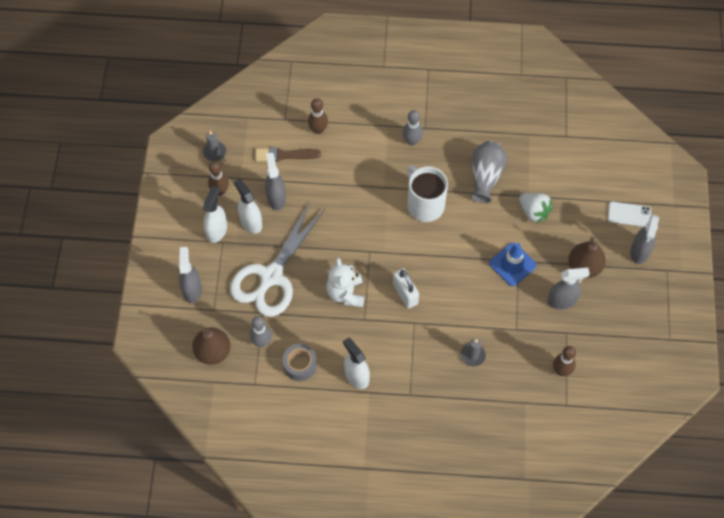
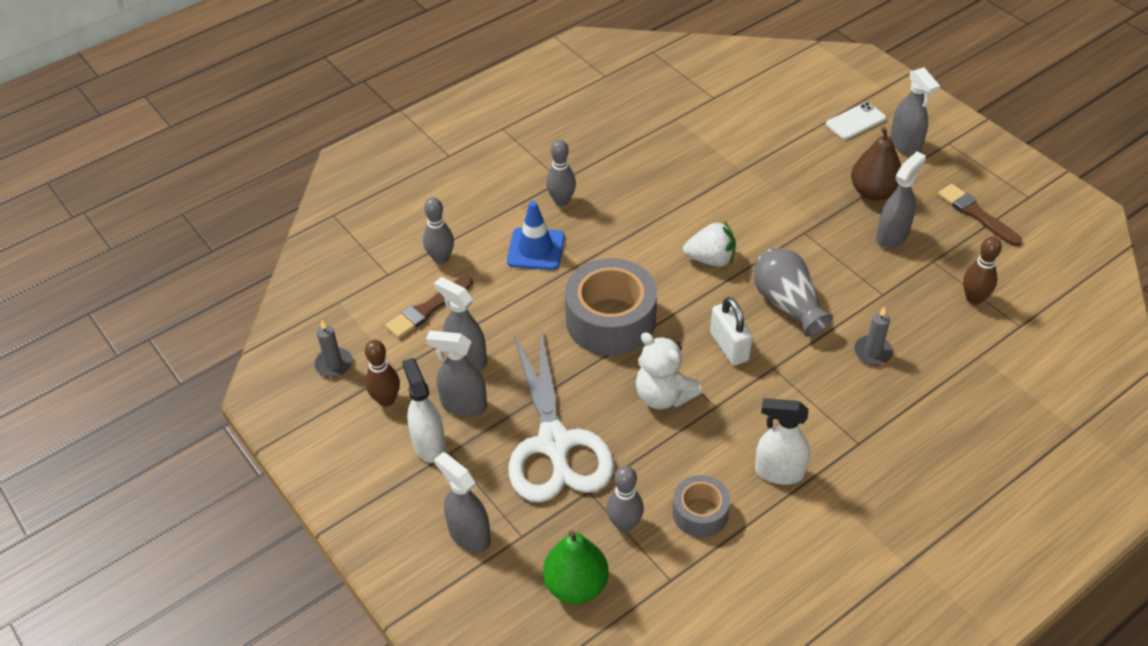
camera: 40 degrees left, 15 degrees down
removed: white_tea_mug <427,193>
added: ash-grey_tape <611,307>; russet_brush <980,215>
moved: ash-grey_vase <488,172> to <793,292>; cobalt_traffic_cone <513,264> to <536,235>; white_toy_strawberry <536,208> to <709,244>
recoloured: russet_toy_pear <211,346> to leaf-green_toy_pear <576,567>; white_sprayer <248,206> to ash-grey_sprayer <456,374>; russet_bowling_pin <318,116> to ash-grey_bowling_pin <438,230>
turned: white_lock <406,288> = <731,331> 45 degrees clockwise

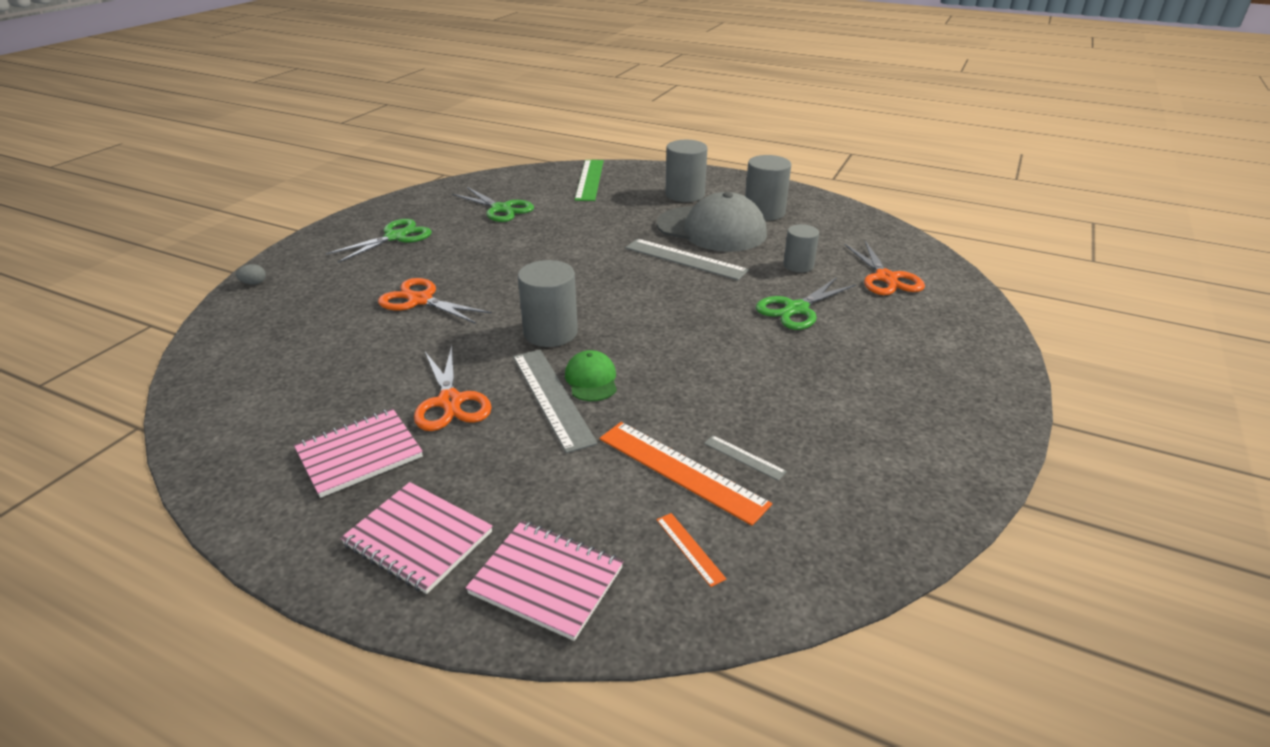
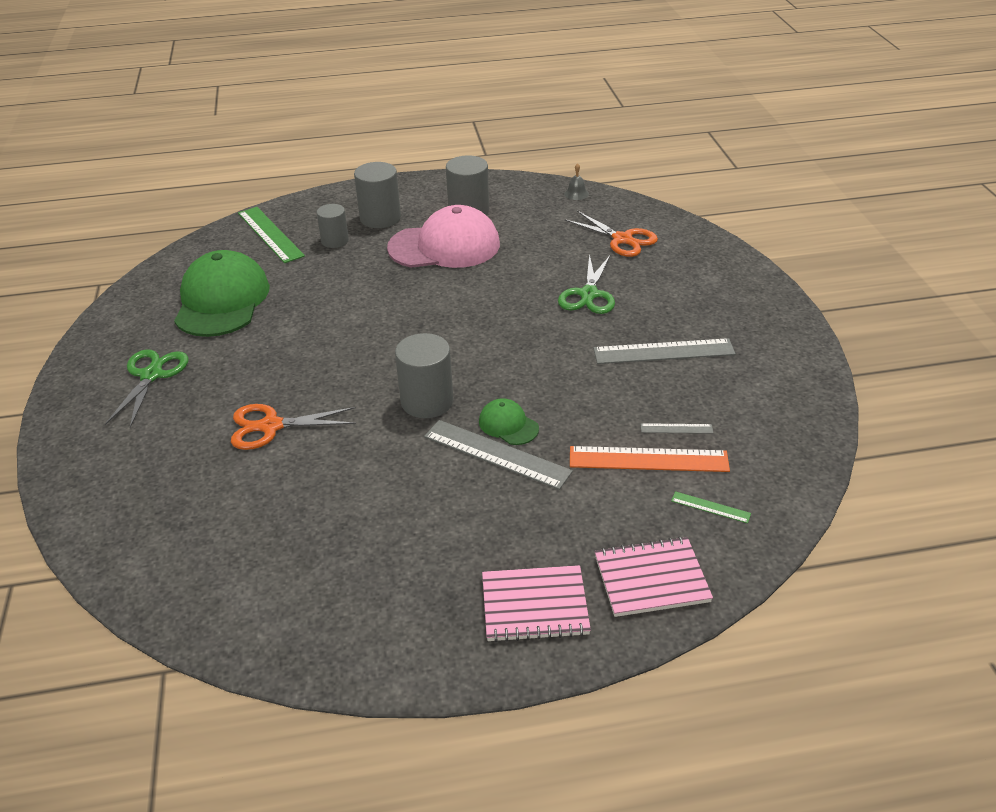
camera: 35 degrees left, 5 degrees up
removed: ash-grey_egg <251,274>; rosy_notepad <358,453>; orange_shears <453,388>
added: ash-grey_hand_bell <576,181>
moved: ash-grey_ruler <687,259> to <664,351>; ash-grey_solid_cylinder <801,248> to <333,226>
replaced: leaf-green_shears <493,204> to leaf-green_peaked_cap <222,293>
recoloured: ash-grey_peaked_cap <711,222> to rosy_peaked_cap <443,236>; orange_ruler <691,550> to leaf-green_ruler <711,507>

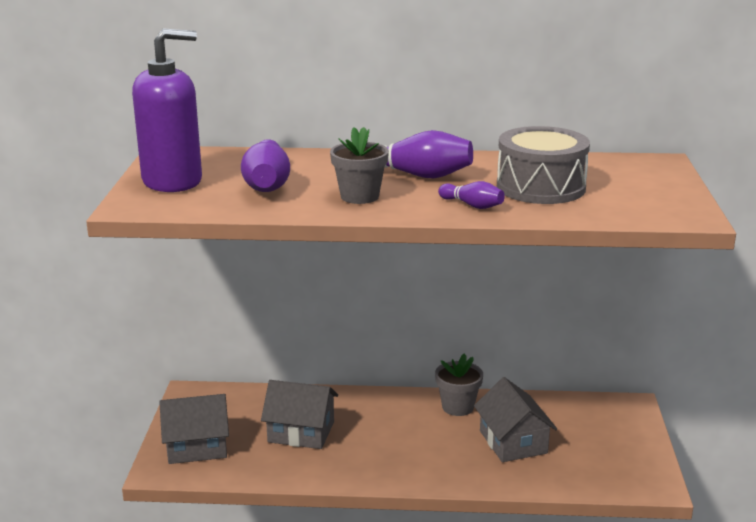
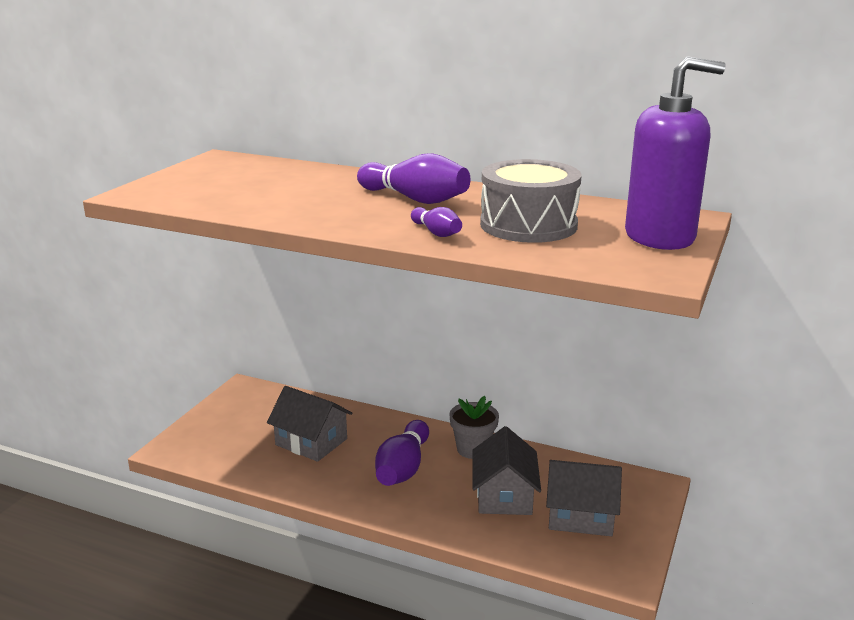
camera: 20 degrees right, 0 degrees up
removed: ash-grey_plant_pot <359,165>
moved: violet_soap_pump <167,110> to <675,153>; ash-grey_house <194,429> to <584,498>; violet_bowling_pin <265,165> to <402,453>

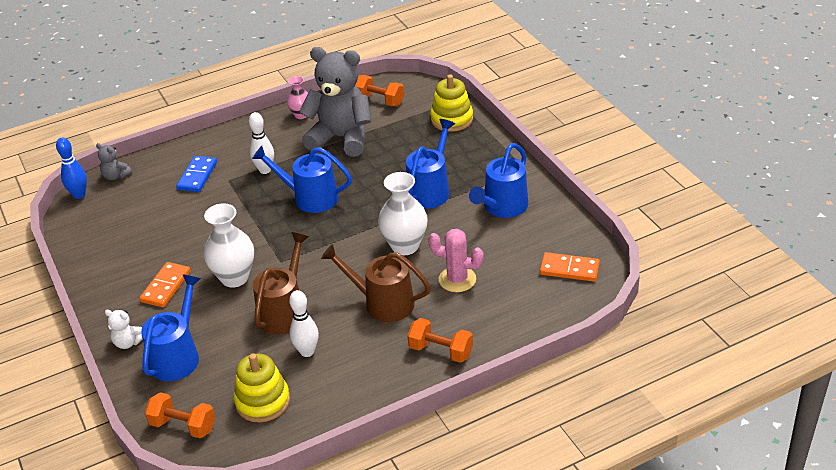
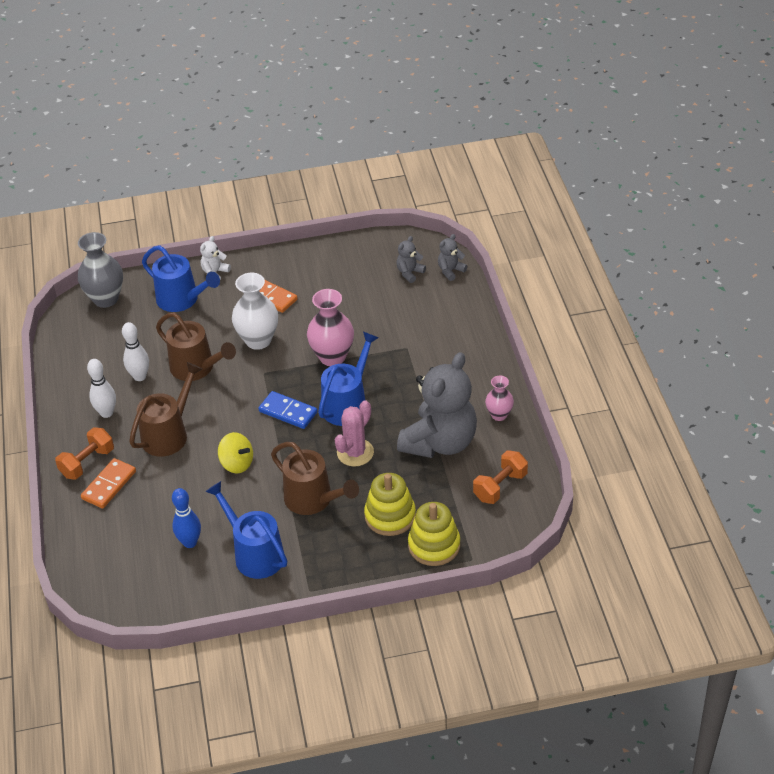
camera: 105 degrees right, 5 degrees up
added: rosy_vase <330,327>; ash-grey_teddy <411,259>
moved: cobalt_bowling_pin <71,168> to <186,518>; cobalt_domino_tile <196,174> to <287,410>; bright_yellow_ring_stacker <262,387> to <390,504>; white_bowling_pin <261,143> to <101,388>; rosy_prickly_plant <456,260> to <354,433>; orange_domino_tile <570,267> to <108,483>
replaced: orange_free_weight <180,415> to ash-grey_vase <100,270>; white_vase <403,213> to bright_yellow_whirligig <235,453>
recoloured: cobalt_sprinkling_can <430,164> to russet_sprinkling_can <315,478>

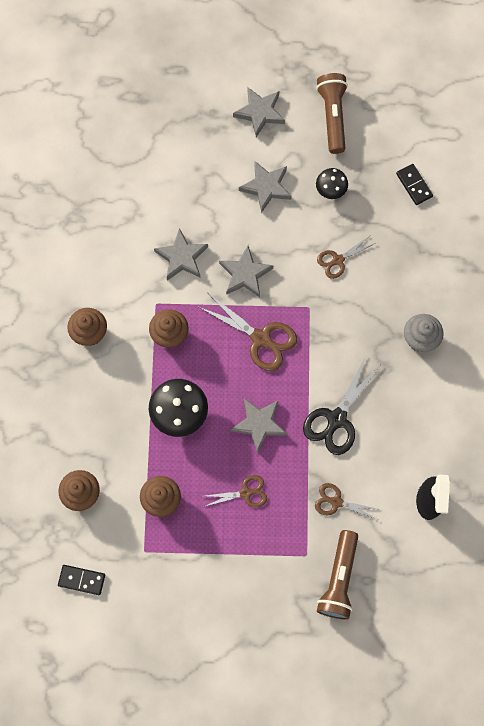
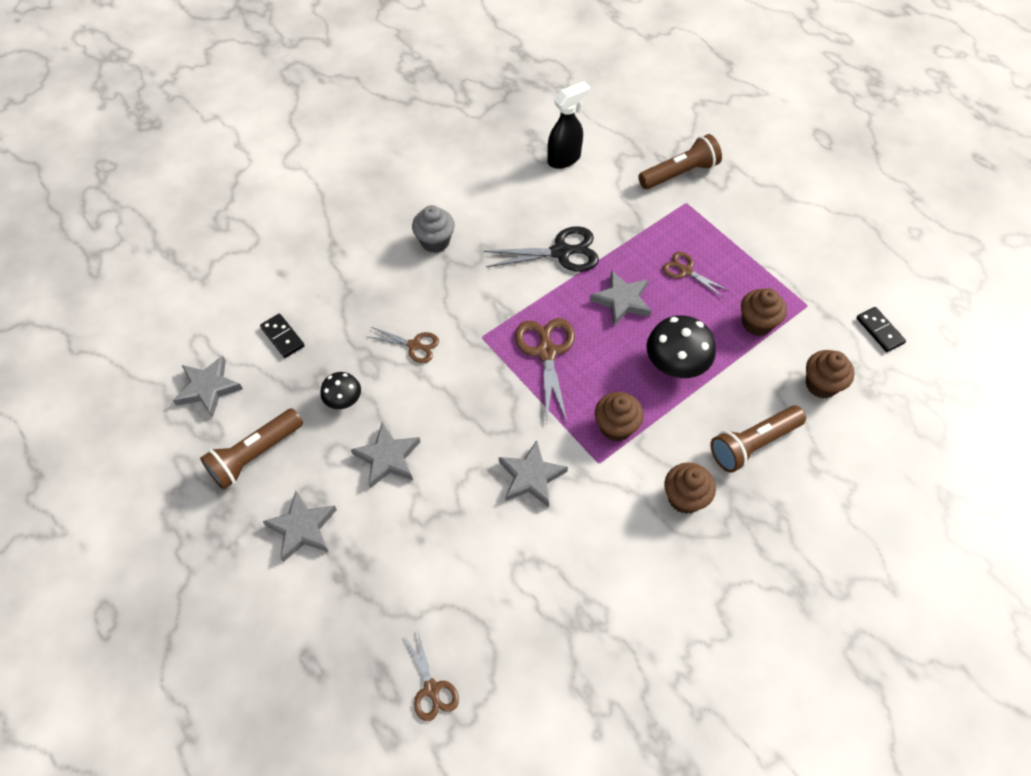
camera: 130 degrees left, 15 degrees down
added: russet_flashlight <758,439>
moved: ash-grey_star_shape <246,271> to <208,386>; russet_shears <348,501> to <432,675>
turned: jet-black_domino_tile <414,184> = <282,336> 60 degrees counterclockwise

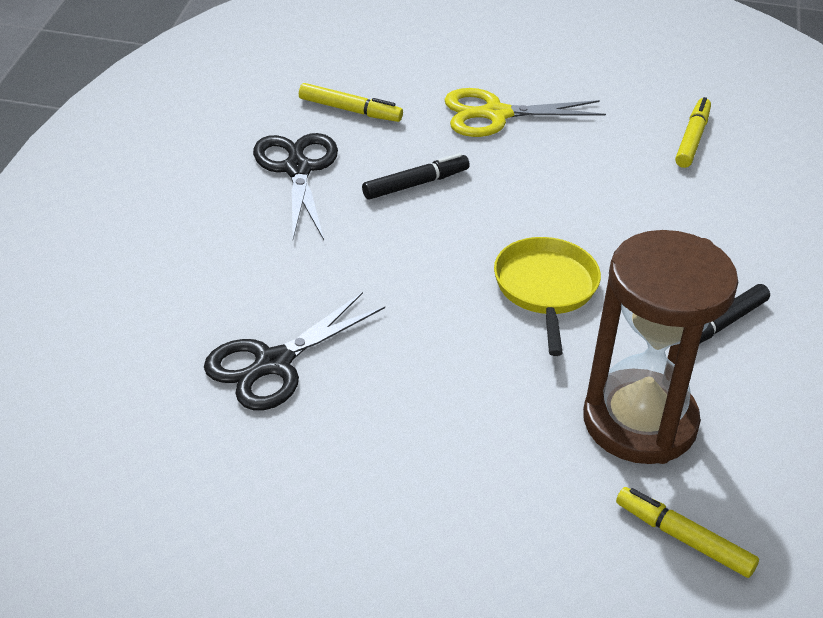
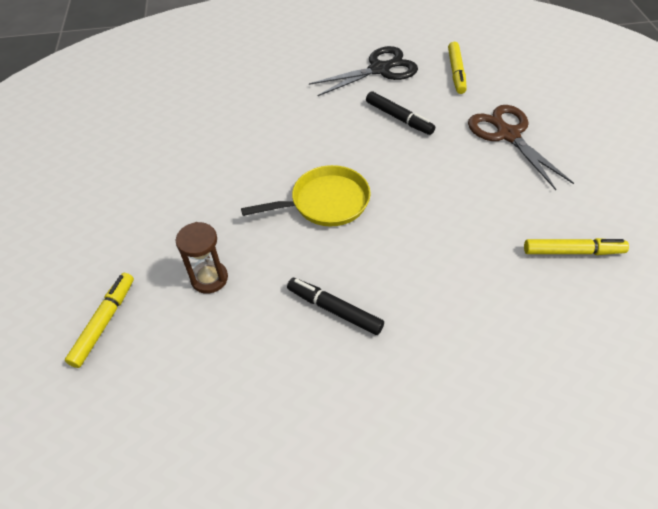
camera: 75 degrees right, 10 degrees up
removed: jet-black_shears <294,351>
recoloured: bright_yellow_shears <525,112> to russet_shears <521,147>
resized: russet_sand_timer <660,347> = <202,258> x0.45

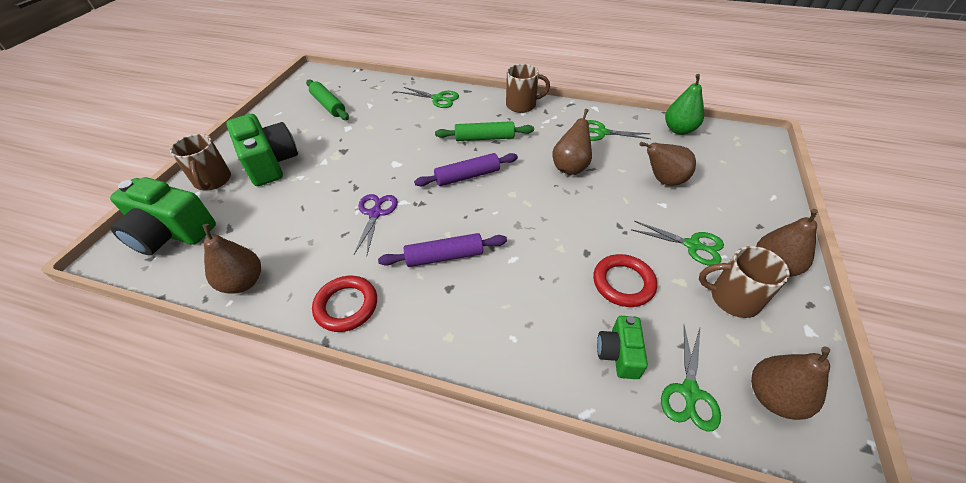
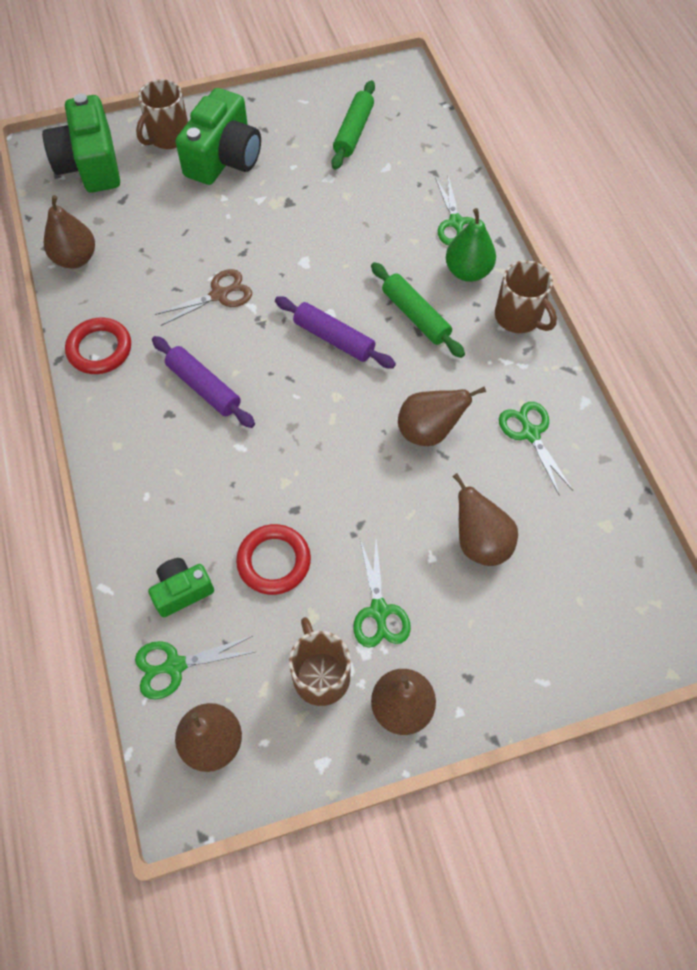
camera: 55 degrees right, 15 degrees up
moved: leaf-green_toy_pear <684,104> to <471,245>
recoloured: violet_shears <376,224> to russet_shears <203,297>

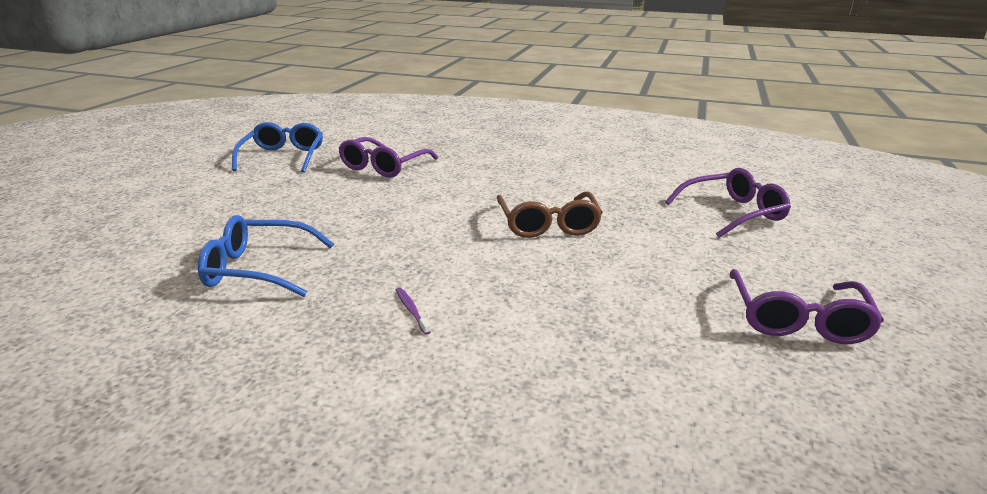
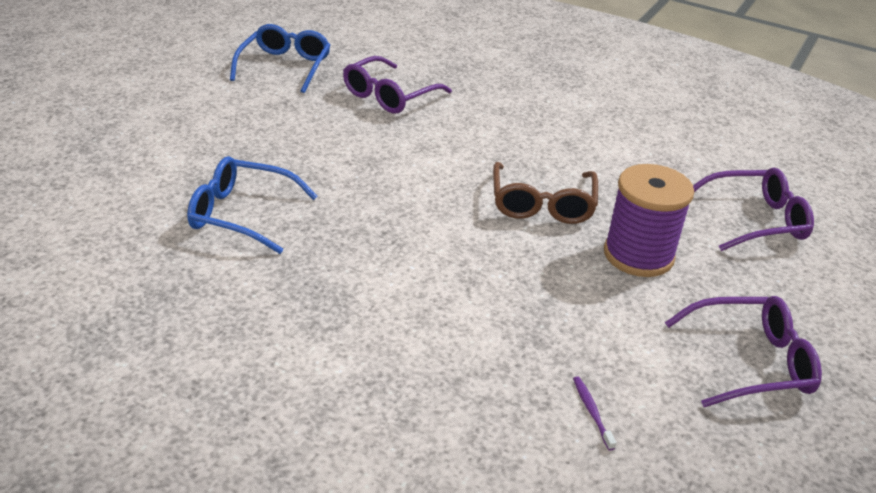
camera: 10 degrees right, 10 degrees up
added: violet_reel_of_thread <649,220>
moved: violet_toothbrush <413,311> to <594,413>
turned: violet_eyeglasses <806,306> = <743,351> 120 degrees counterclockwise

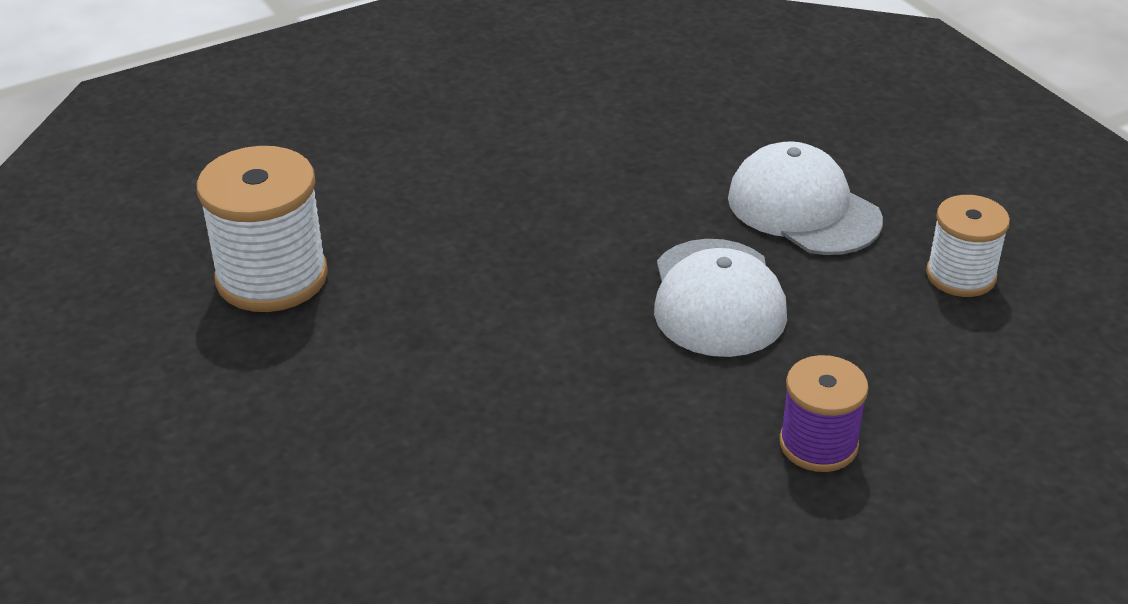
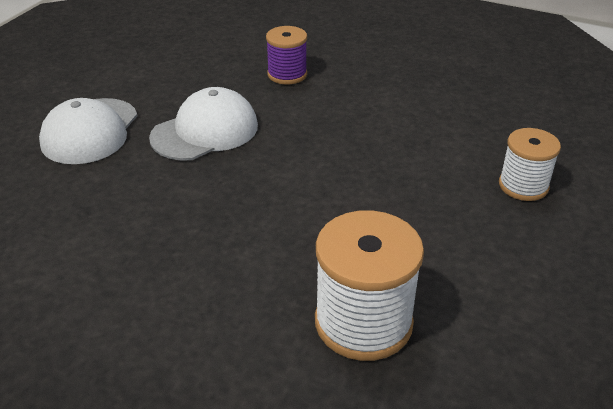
camera: 125 degrees left, 0 degrees up
moved: white_reel_of_thread <968,246> to <530,164>

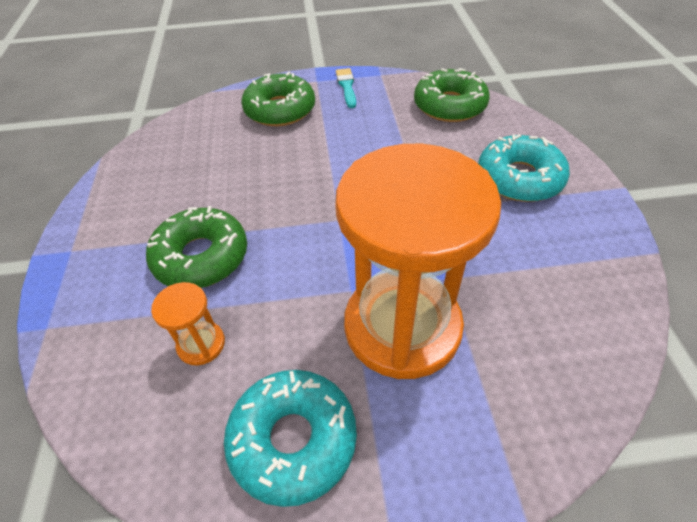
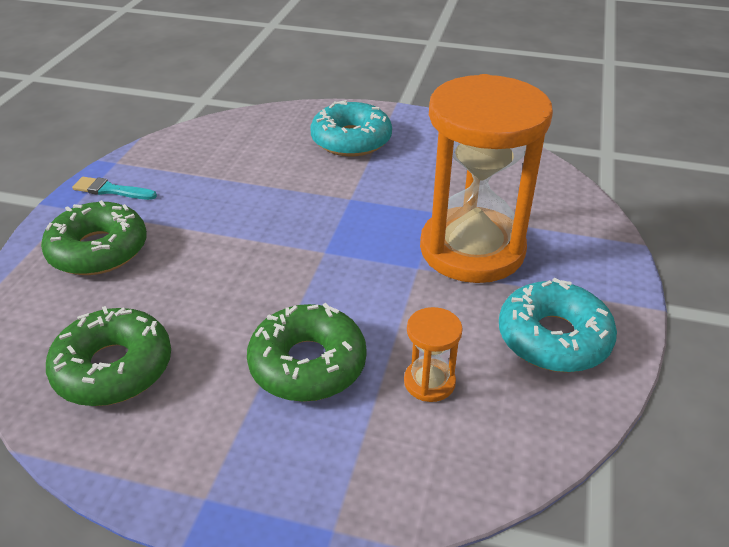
camera: 70 degrees left, 10 degrees down
moved: leaf-green_doughnut <452,95> to <108,356>

